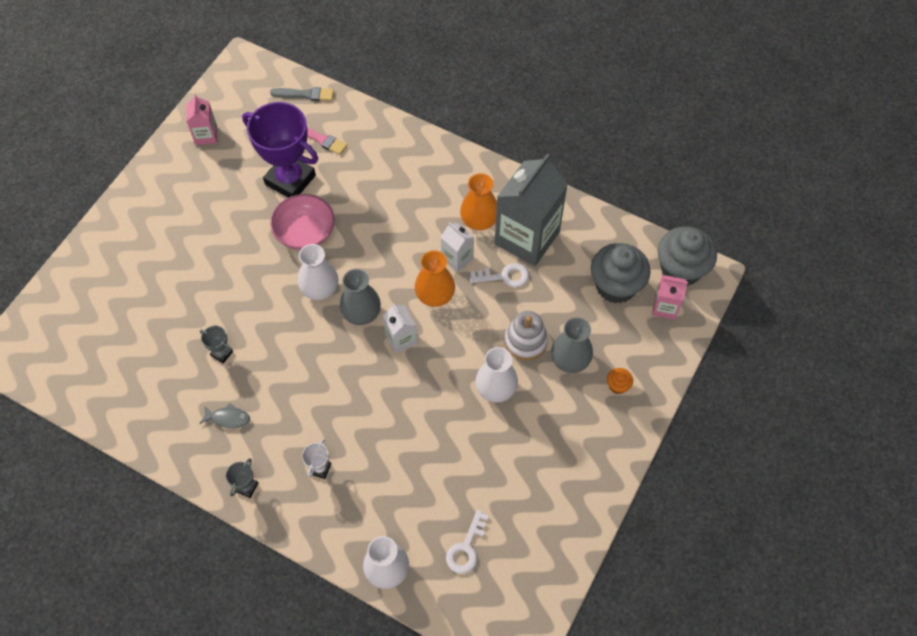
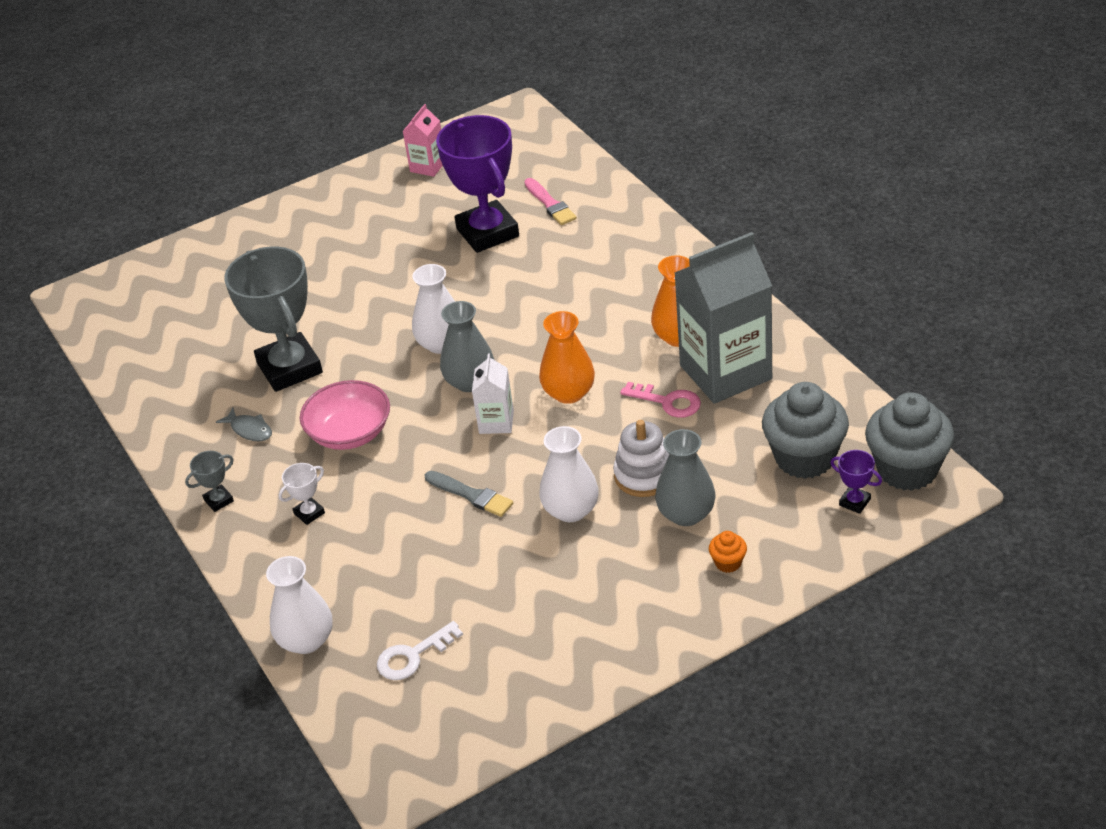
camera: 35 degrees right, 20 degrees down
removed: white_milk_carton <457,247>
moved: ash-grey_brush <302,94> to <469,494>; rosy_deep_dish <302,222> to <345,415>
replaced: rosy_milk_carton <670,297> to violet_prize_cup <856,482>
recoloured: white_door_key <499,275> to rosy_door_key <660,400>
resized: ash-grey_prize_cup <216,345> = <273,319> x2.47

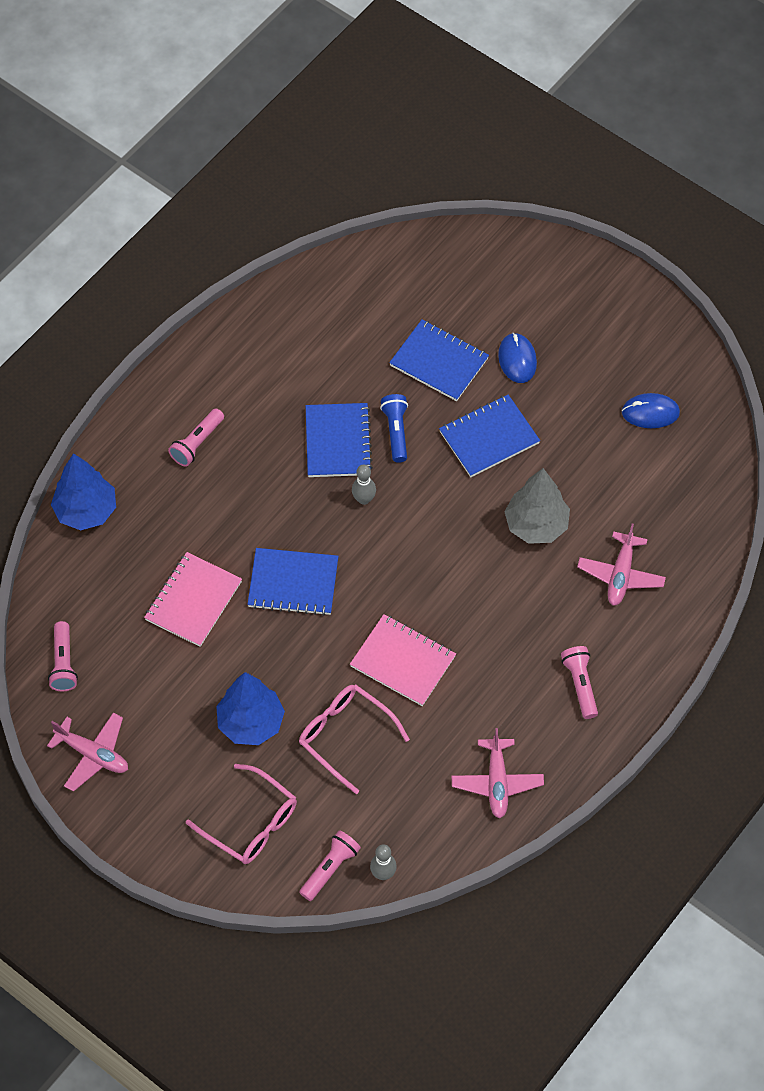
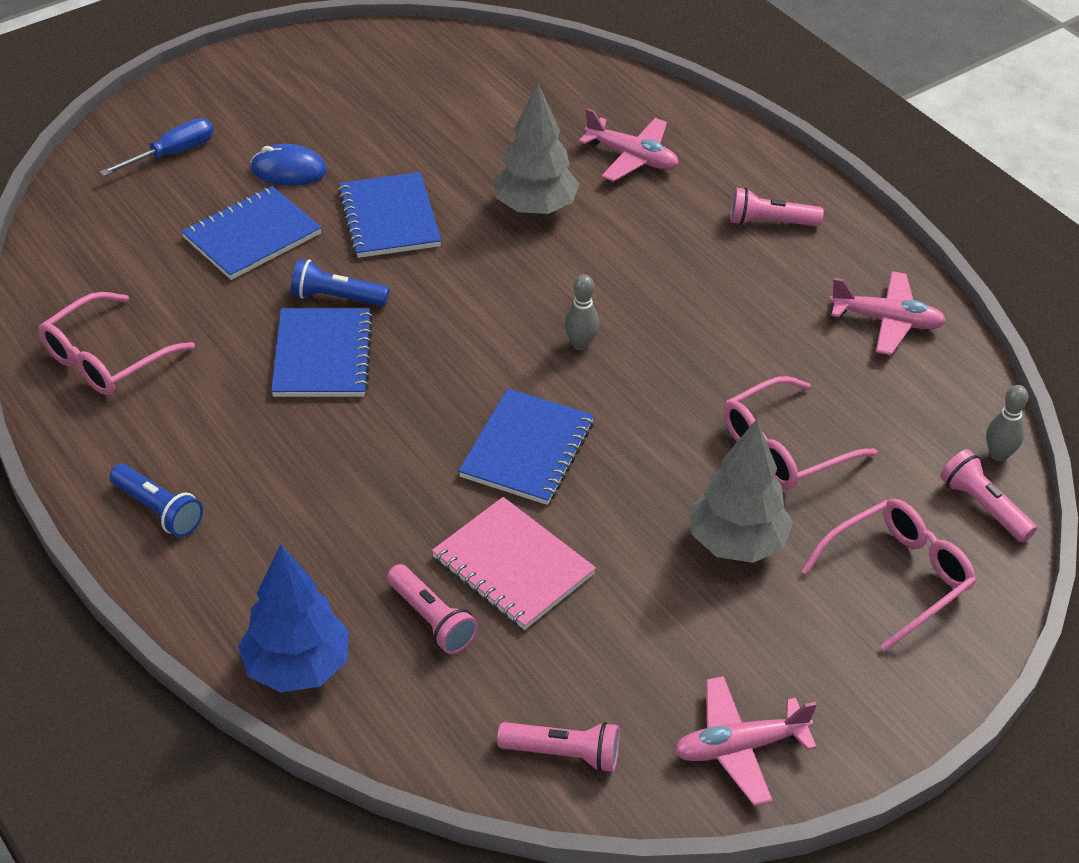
camera: 75 degrees left, 15 degrees down
removed: rosy_notepad <403,660>; cobalt_computer_mouse <651,410>
added: rosy_eyeglasses <117,343>; cobalt_screwdriver <157,147>; cobalt_flashlight <156,500>
moved: rosy_flashlight <196,438> to <432,609>; ash-grey_bowling_pin <364,485> to <582,312>
recoloured: cobalt_tree <250,708> to ash-grey_tree <741,491>
turned: rosy_toy_plane <87,752> = <745,741> 150 degrees counterclockwise; cobalt_notepad <339,440> = <322,352> 75 degrees clockwise

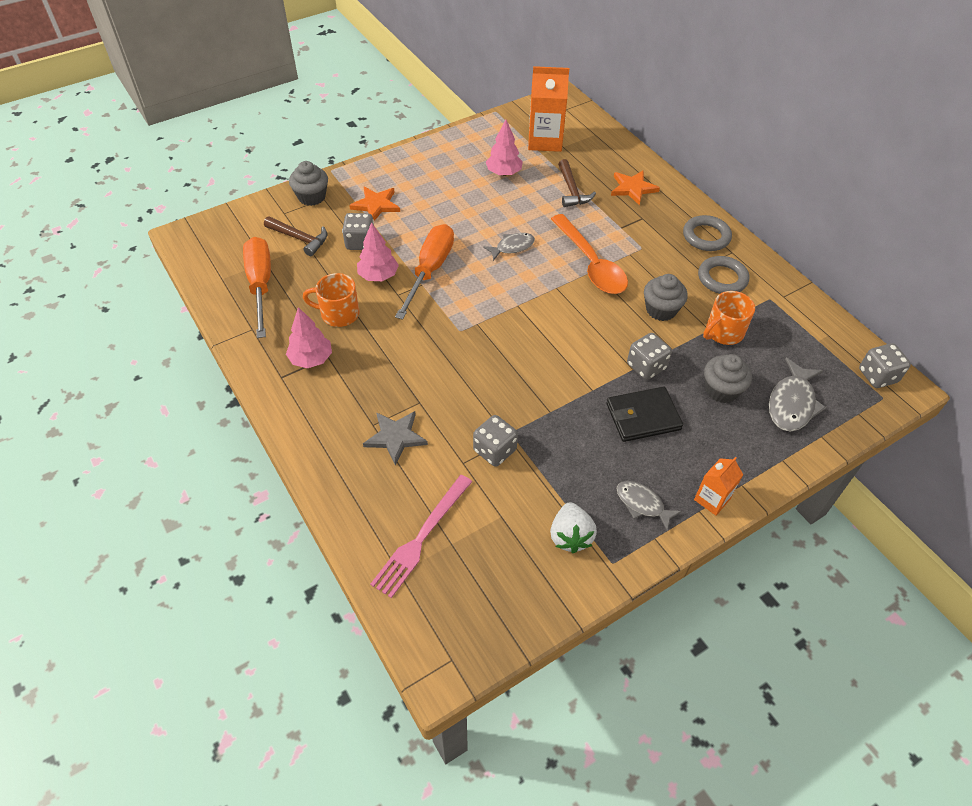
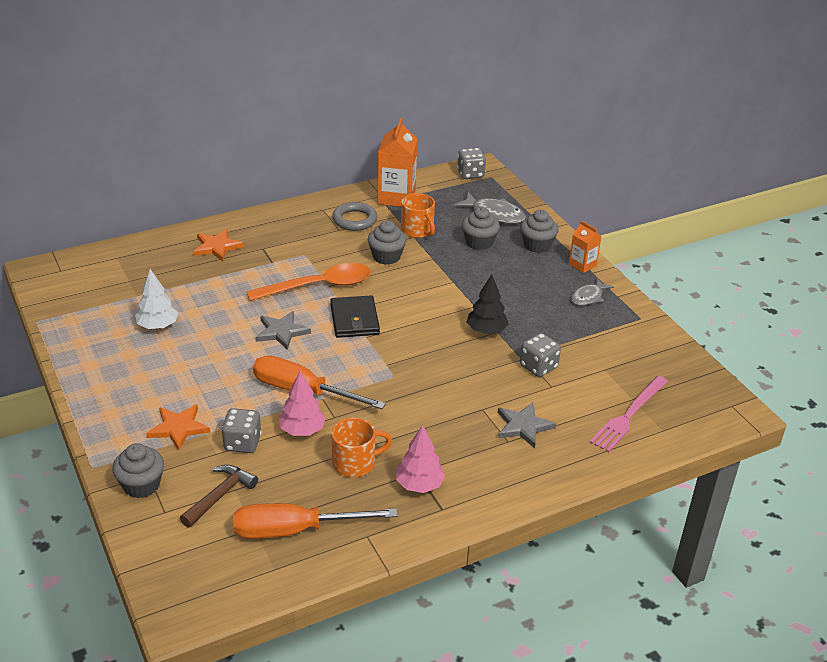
camera: 85 degrees left, 15 degrees down
removed: white_toy_strawberry <573,527>; russet_hammer <577,183>; ash-grey_die <649,356>; ash-grey_ring <707,233>
added: jet-black_tree <488,304>; ash-grey_cupcake <539,231>
moved: orange_milk_carton <548,109> to <397,162>; jet-black_card_wallet <644,414> to <355,316>
replaced: ash-grey_fish_figure <509,247> to ash-grey_star_shape <283,330>
recoloured: rosy_tree <504,148> to white_tree <157,299>
turned: orange_tea_mug <331,300> = <361,447> 120 degrees counterclockwise; rosy_table_fork <421,536> = <629,414> 90 degrees clockwise

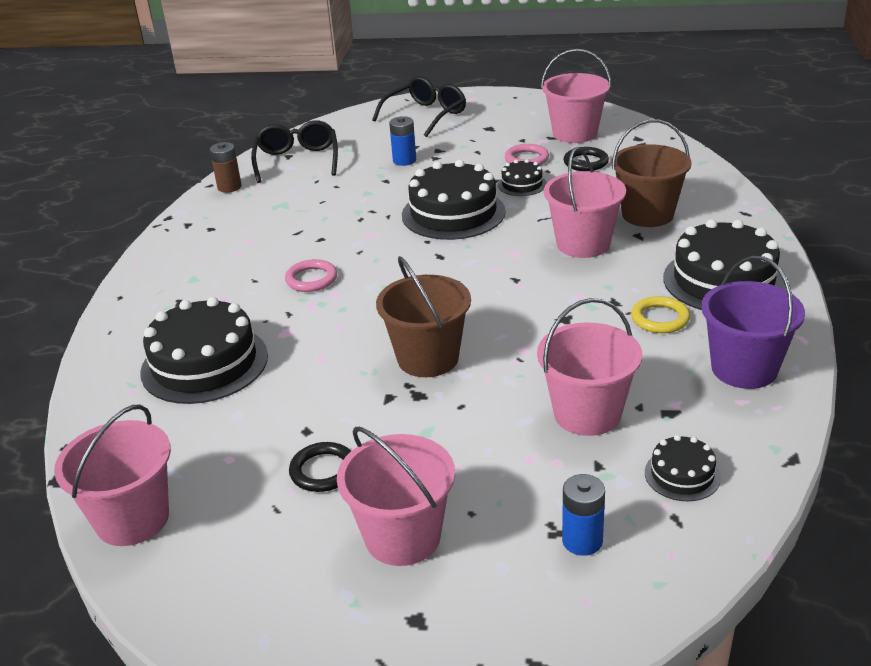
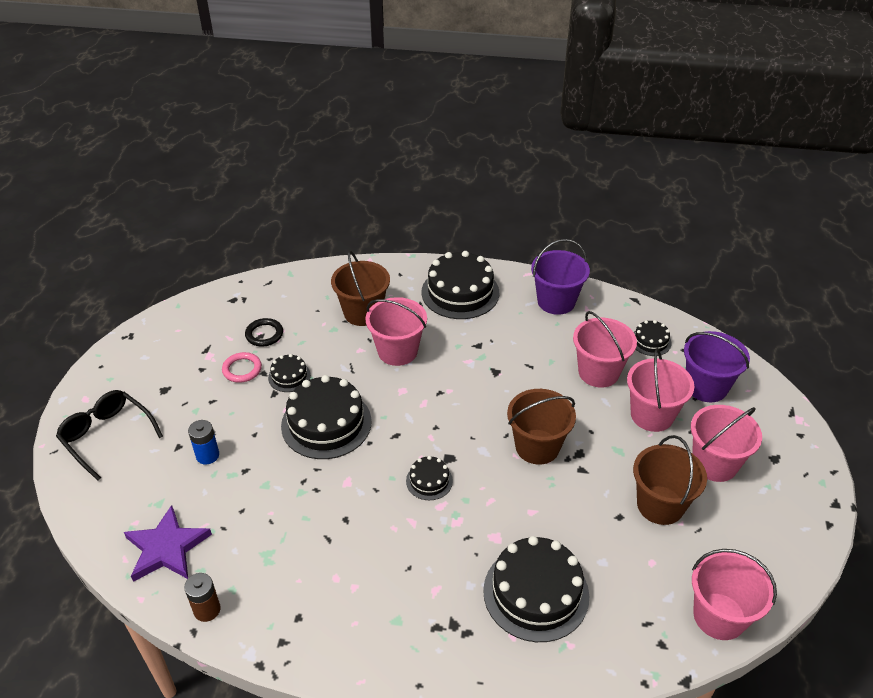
camera: 90 degrees left, 10 degrees up
removed: rosy_ring <311,275>; bright_yellow_ring <660,314>
added: jet-black_gateau <429,478>
moved: rosy_sand_bucket <576,96> to <661,390>
replaced: jet-black_eyeglasses <294,151> to violet_star_shape <168,543>; jet-black_ring <320,467> to russet_sand_bucket <670,480>; cobalt_power_cell <583,515> to violet_sand_bucket <717,366>

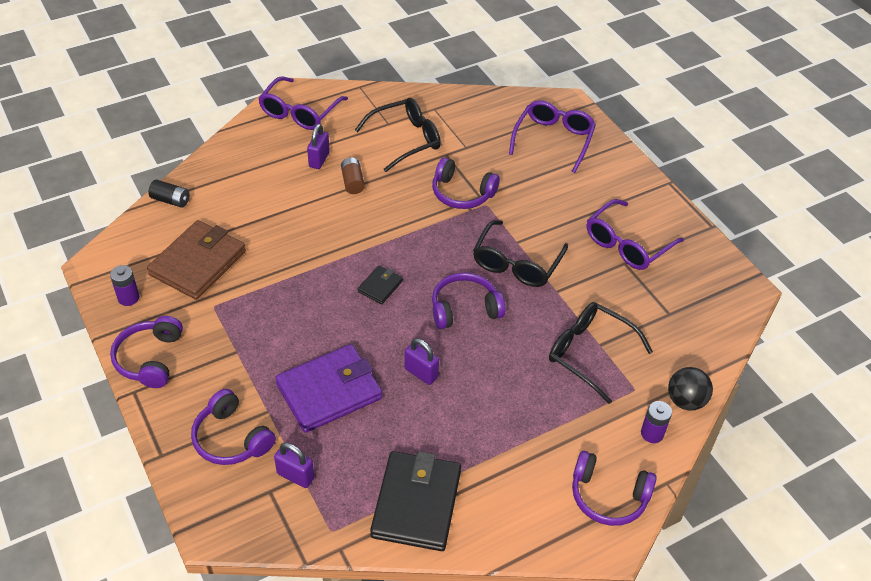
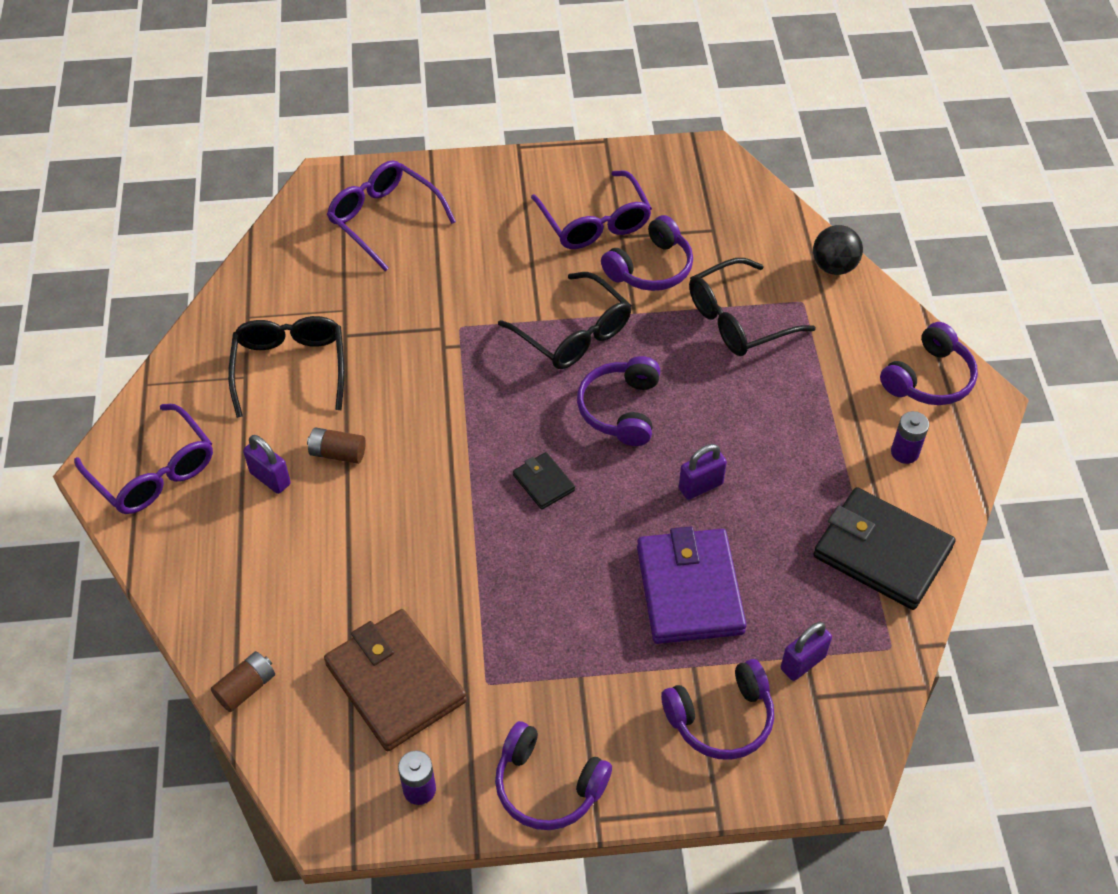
camera: 65 degrees left, 5 degrees up
moved: violet_headphones <466,183> to <647,253>; violet_power_cell <656,422> to <910,437>
recoloured: jet-black_power_cell <169,194> to russet_power_cell <243,681>

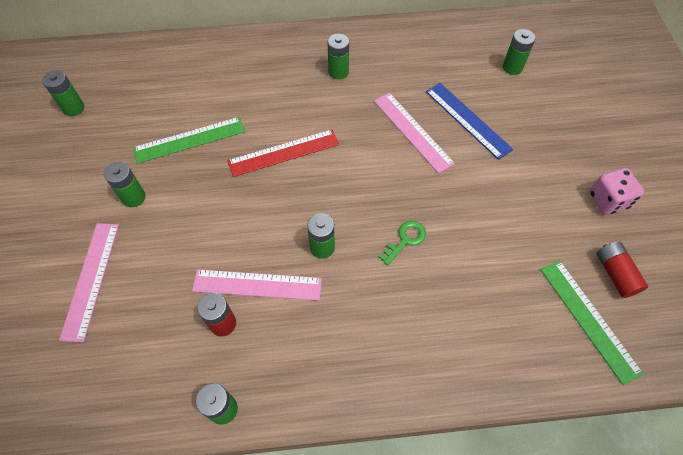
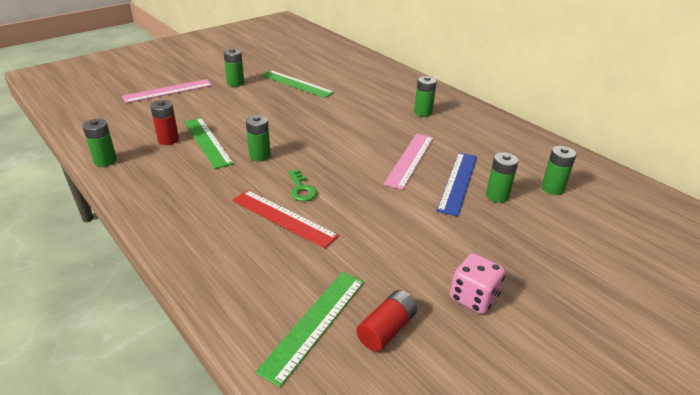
camera: 55 degrees right, 25 degrees down
moved: leaf-green_power_cell <63,93> to <502,177>; scarlet_ruler <283,153> to <285,219>
recoloured: rosy_ruler <257,284> to leaf-green_ruler <209,143>
turned: leaf-green_door_key <402,243> = <302,185> 60 degrees clockwise

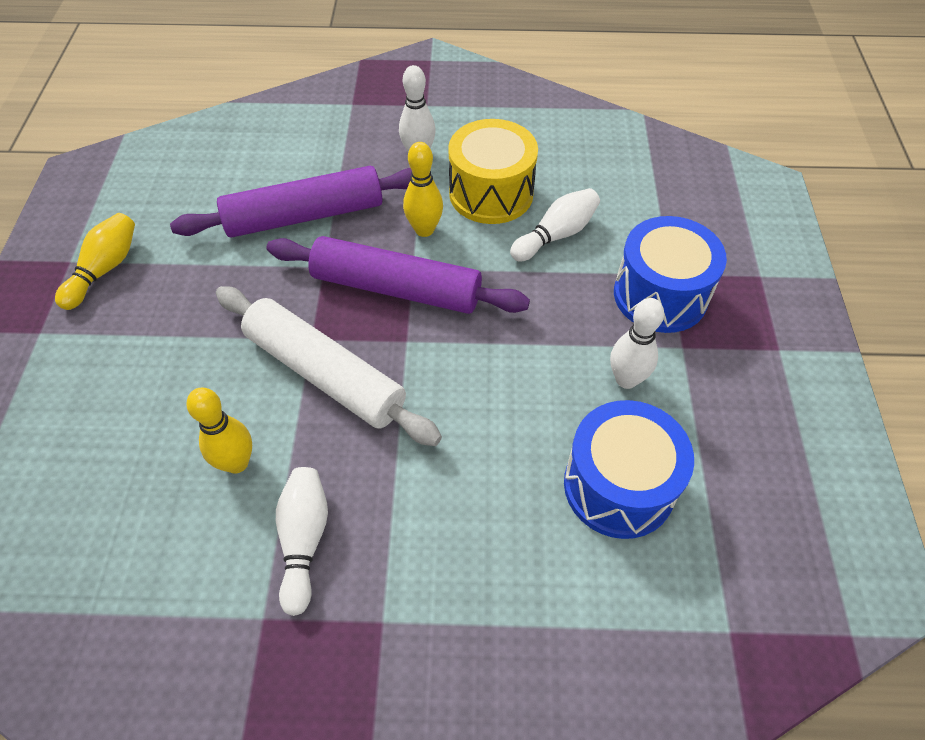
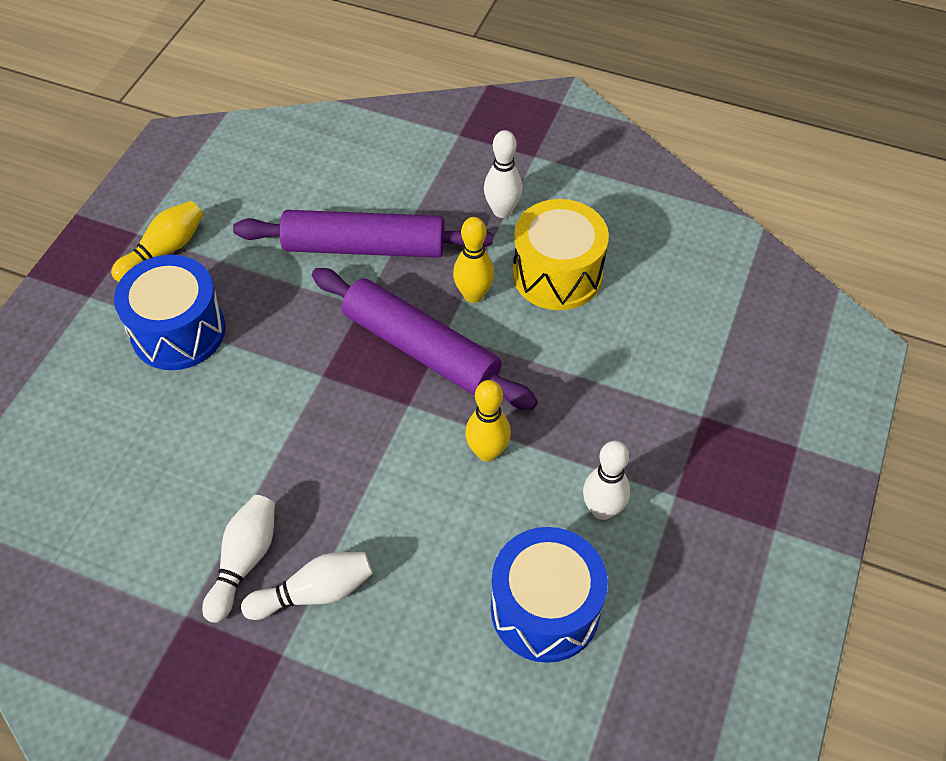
camera: 20 degrees right, 0 degrees up
removed: white_dough_roller <329,366>
moved: bright_yellow_bowling_pin <219,430> to <488,421>; white_bowling_pin <555,225> to <307,586>; cobalt_snare_drum <670,274> to <170,312>

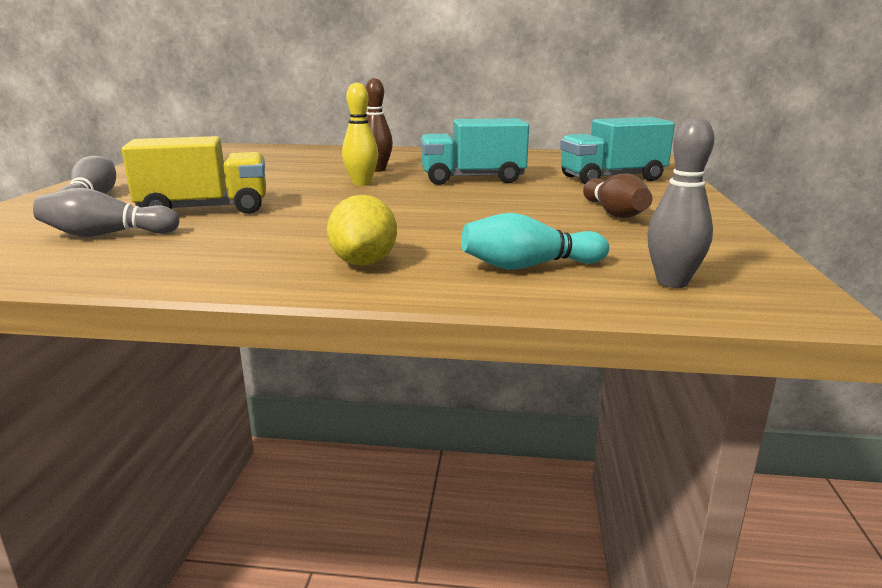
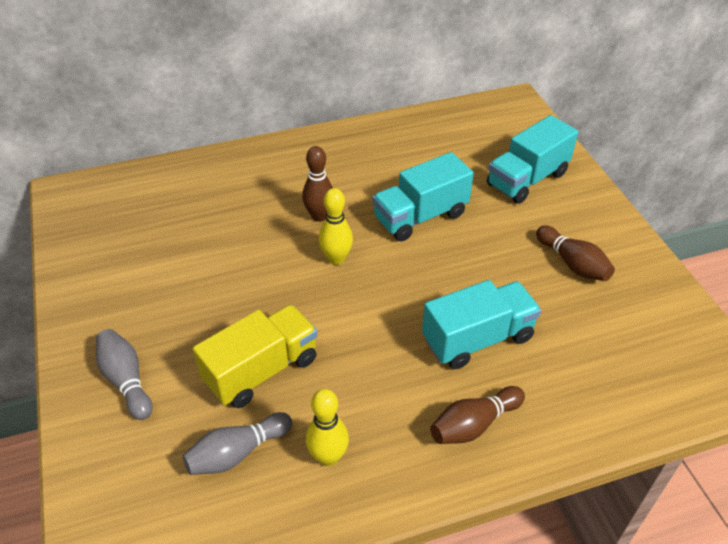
camera: 25 degrees left, 25 degrees up
removed: turquoise_bowling_pin <535,241>; ash-grey_bowling_pin <680,202>
added: bright_yellow_bowling_pin <327,427>; turquoise_toy_truck <481,324>
replaced: bright_yellow_citrus_fruit <362,230> to russet_bowling_pin <477,415>

